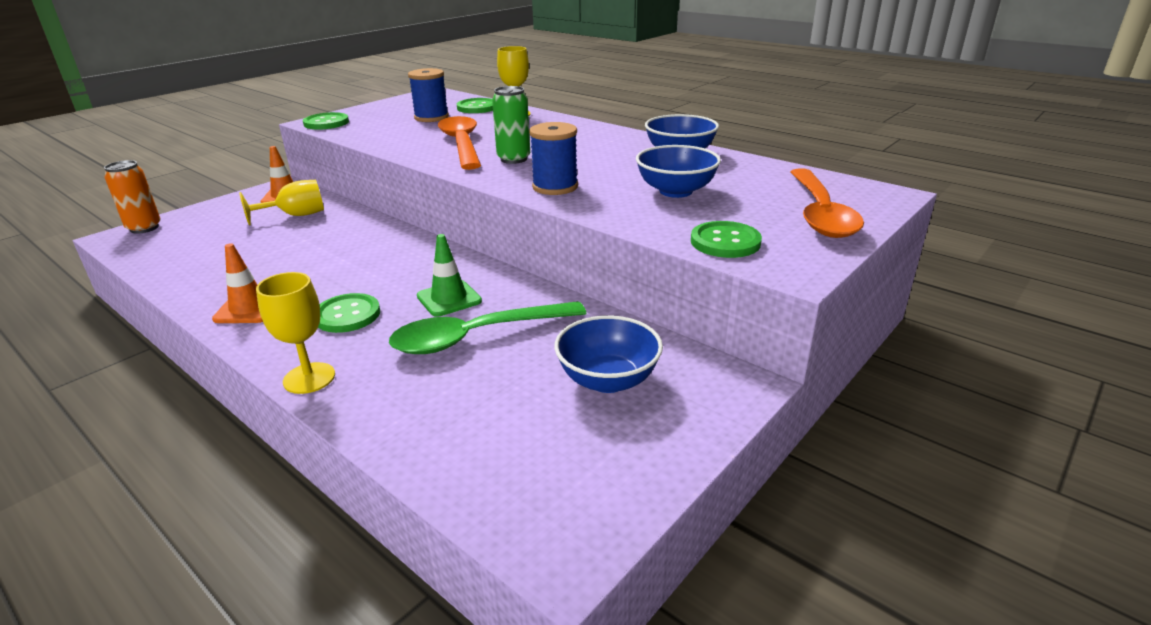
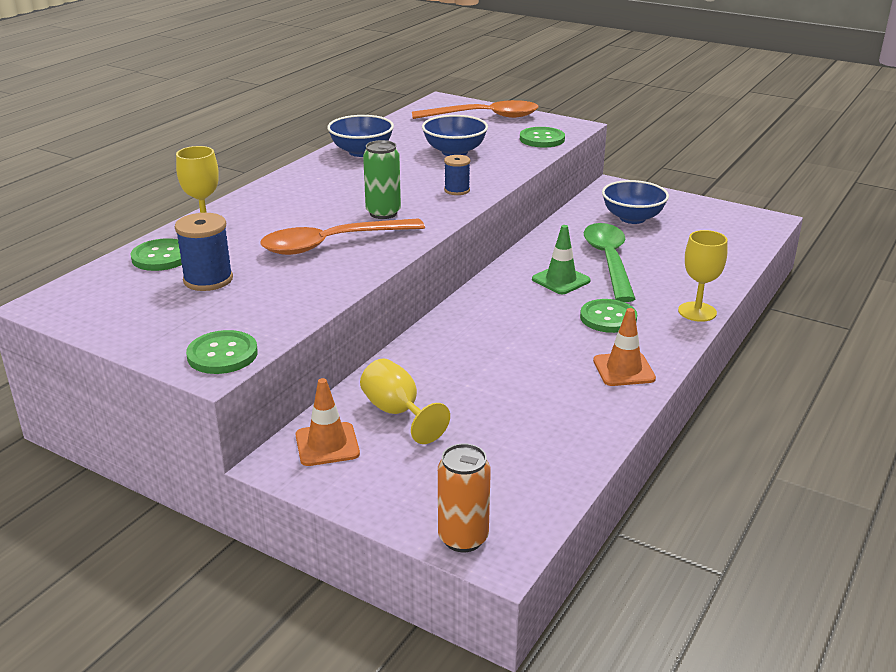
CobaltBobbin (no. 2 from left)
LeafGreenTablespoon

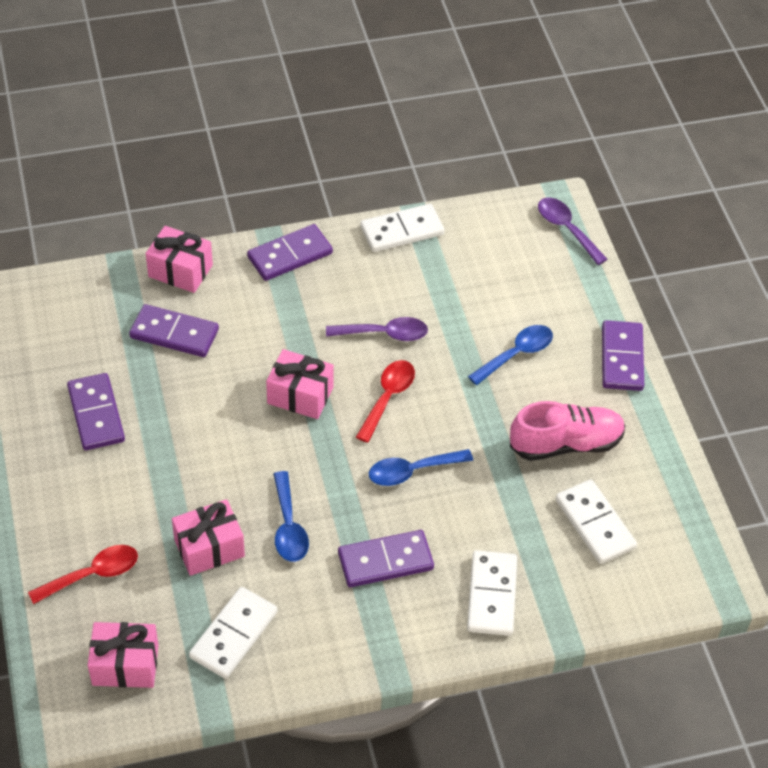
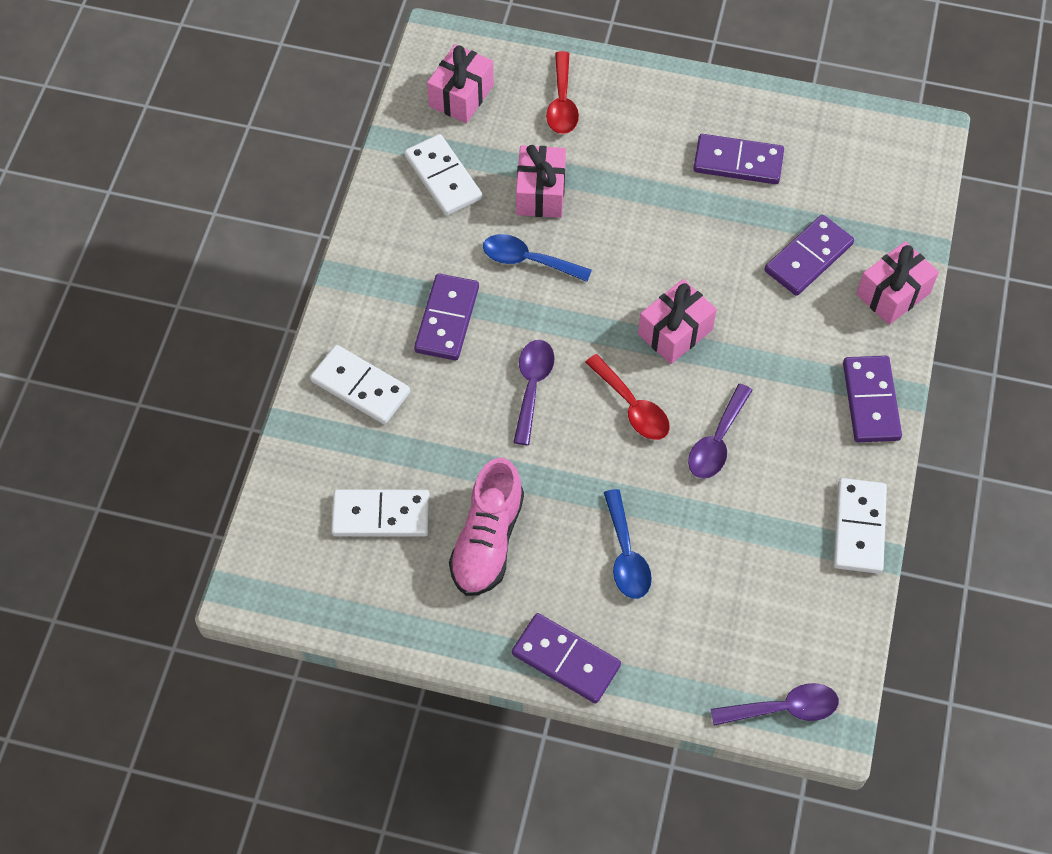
PurpleTablespoon (no. 1 from left)

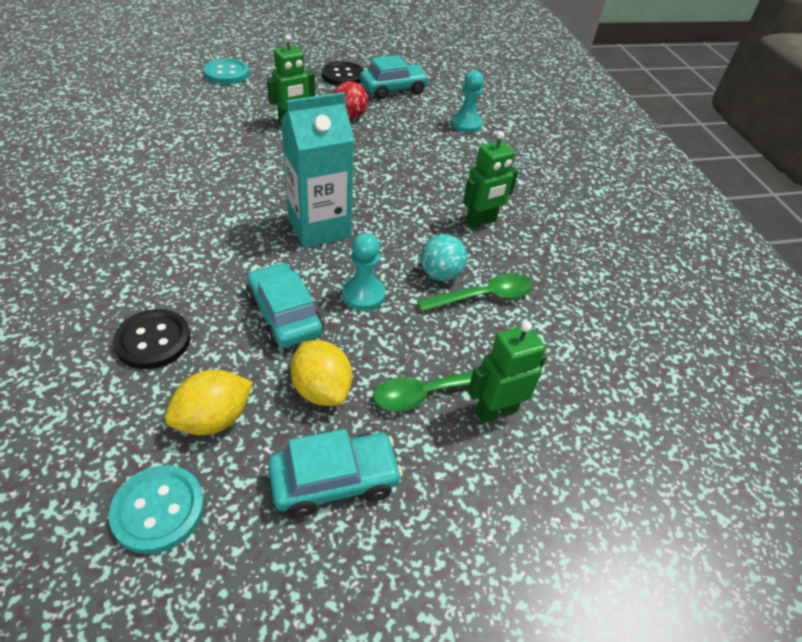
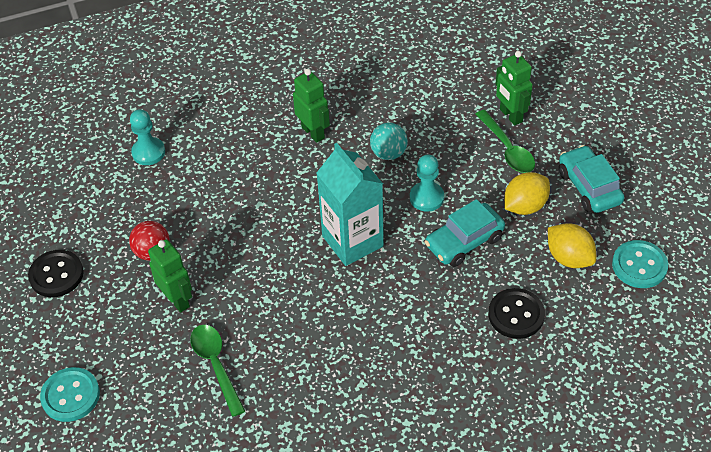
LeafGreenTablespoon (no. 1 from left)
TurquoiseToyCar (no. 3 from left in the first image)

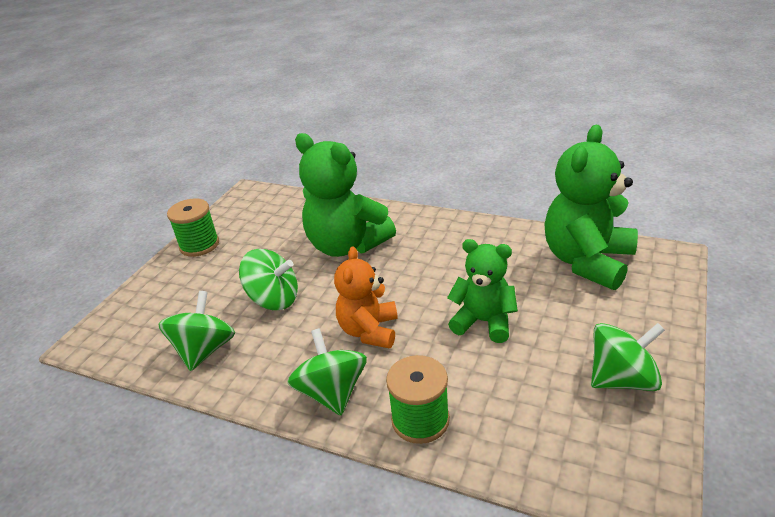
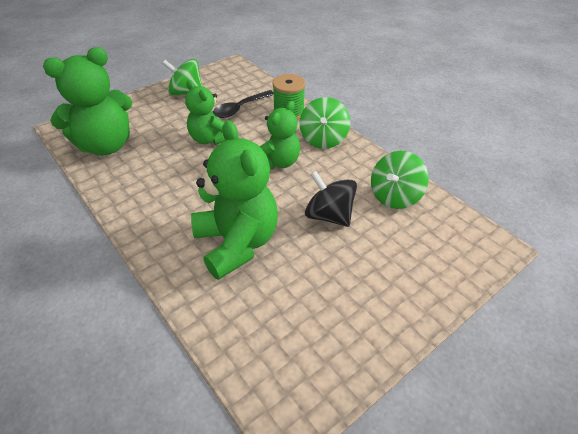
EbonyTablespoon
LeafGreenTeddyBear (no. 4 from left)
EbonySpinningTop
LeafGreenBobbin (no. 1 from left in the first image)

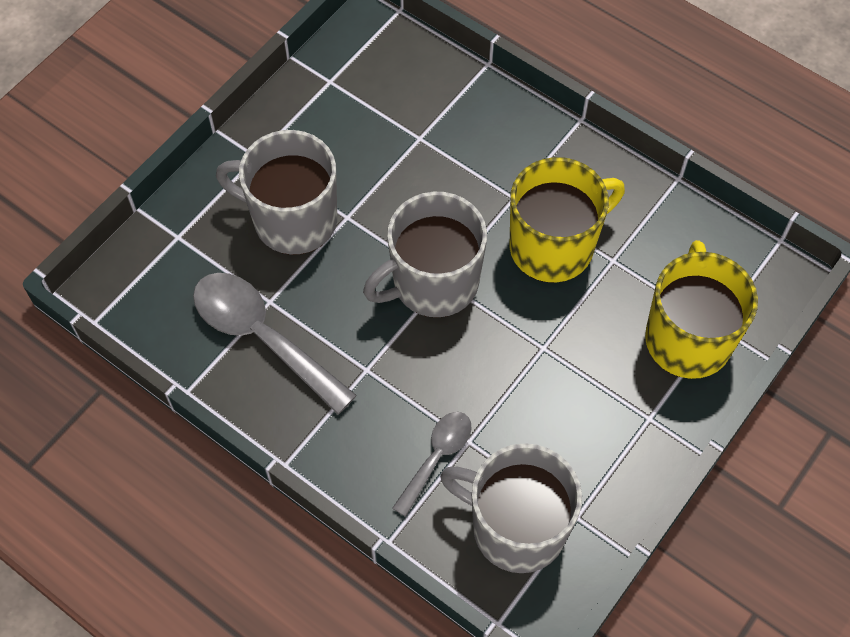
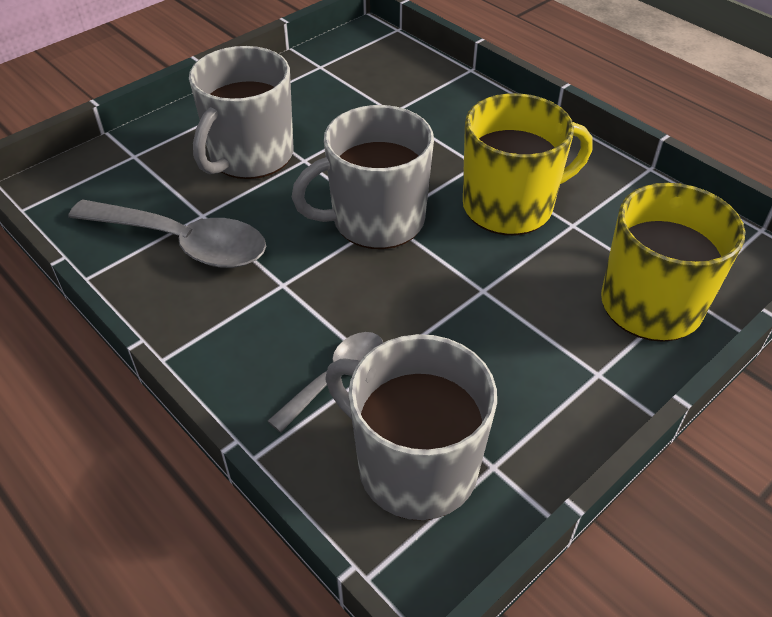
AshGreyTablespoon (no. 1 from left)
AshGreyCoffeeMug (no. 1 from left)

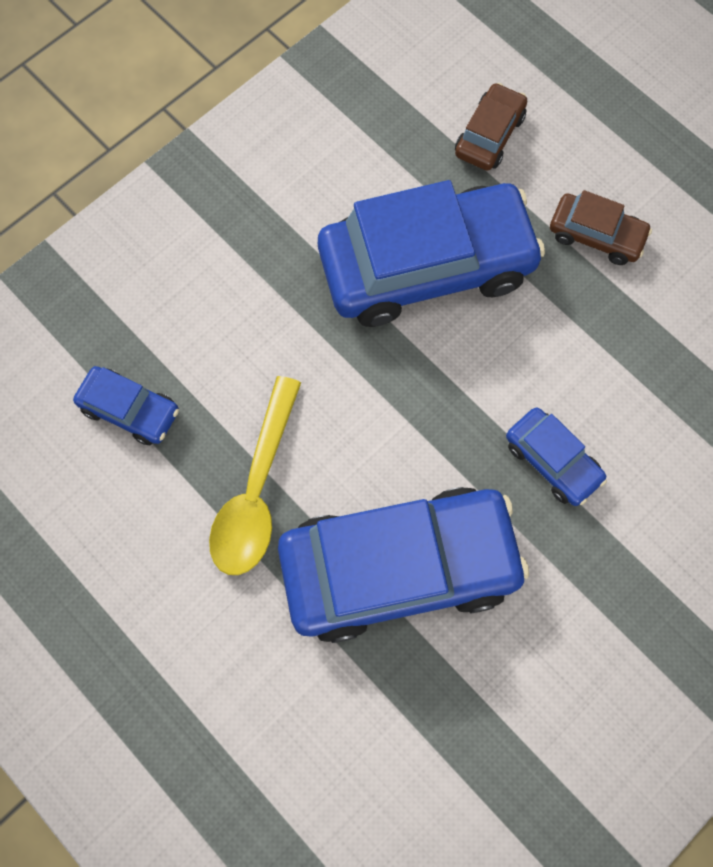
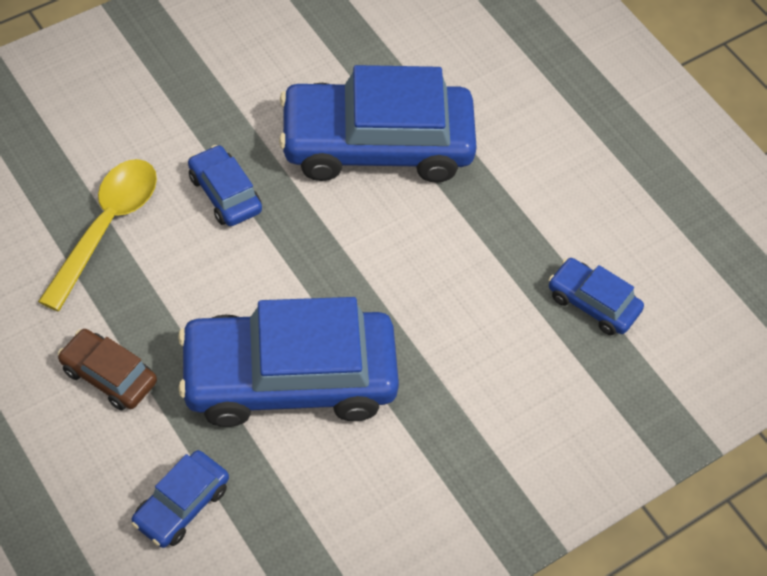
YellowTablespoon
CobaltToyCar (no. 1 from left)

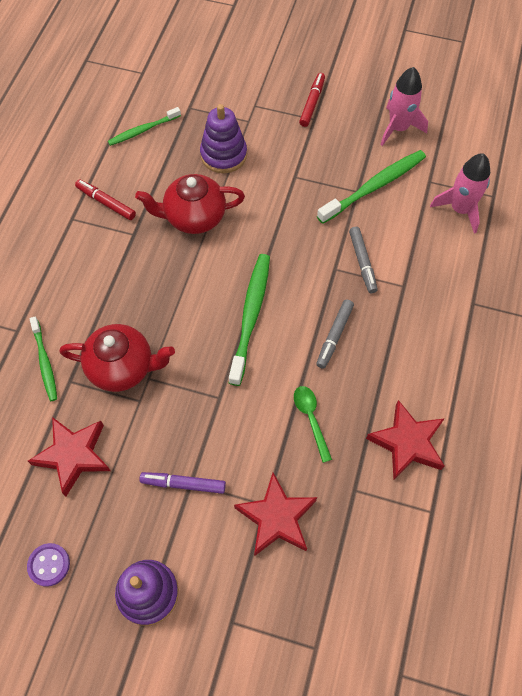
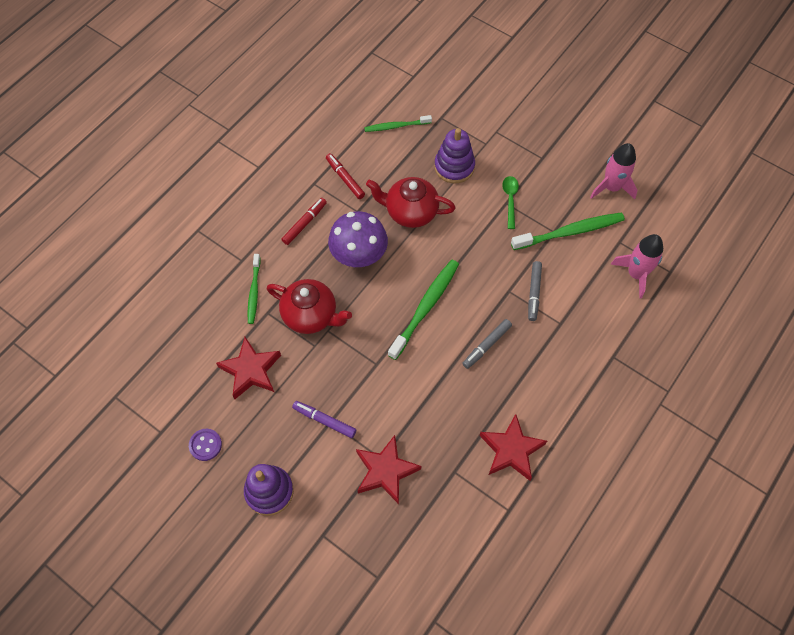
RedMarkerPen (no. 1 from left)
PurpleToadstool
LeafGreenTablespoon

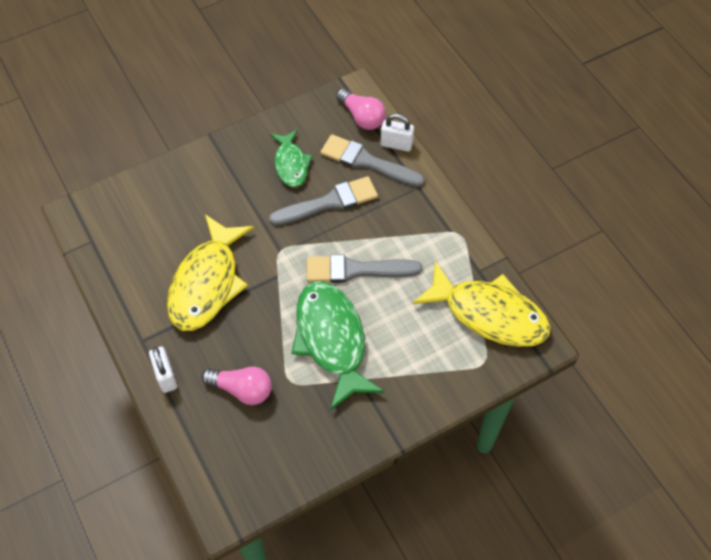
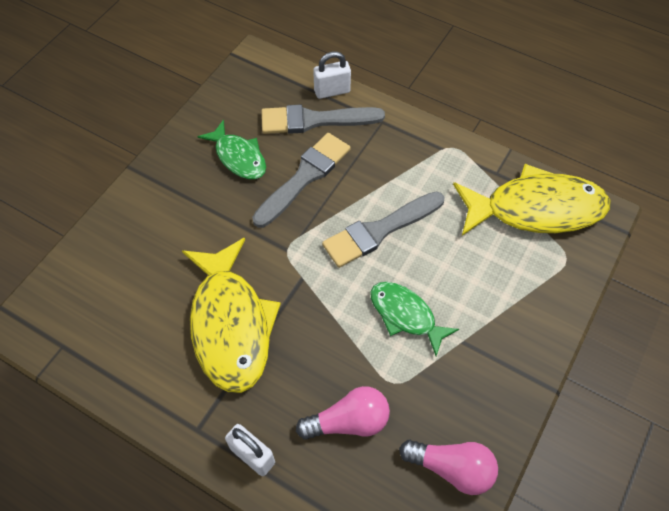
LeafGreenToyFish (no. 2 from left)
RosePinkBulb (no. 2 from left)

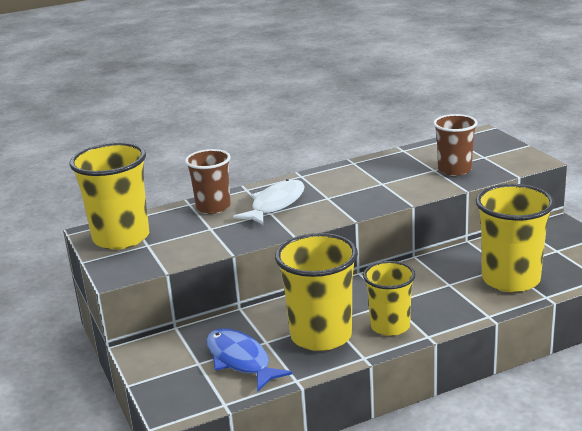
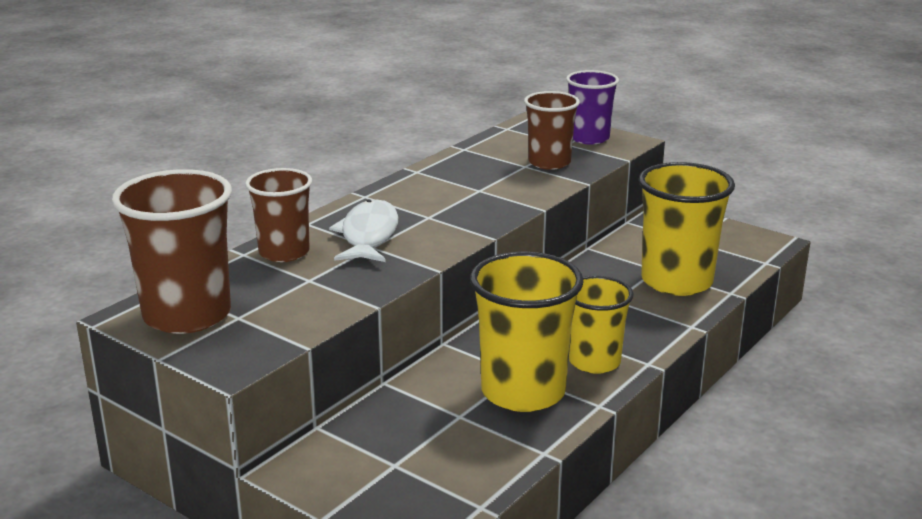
BrownBeaker (no. 1 from left)
PurpleBeaker
CobaltToyFish

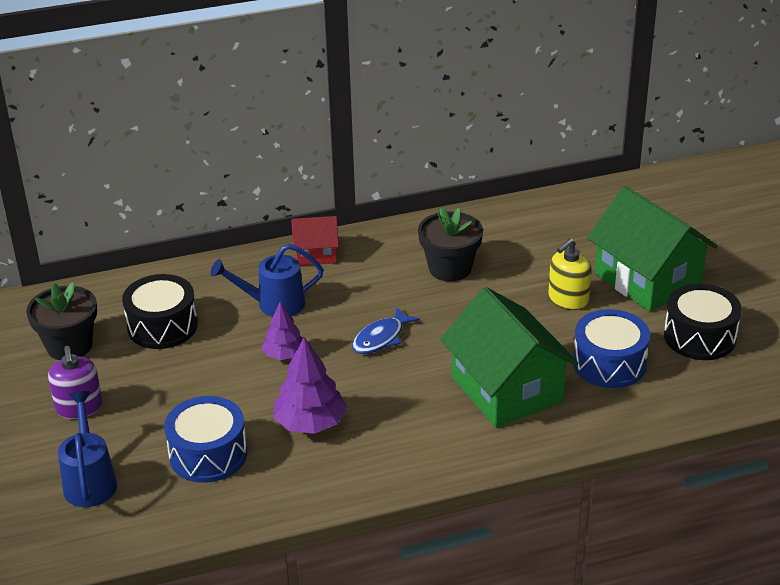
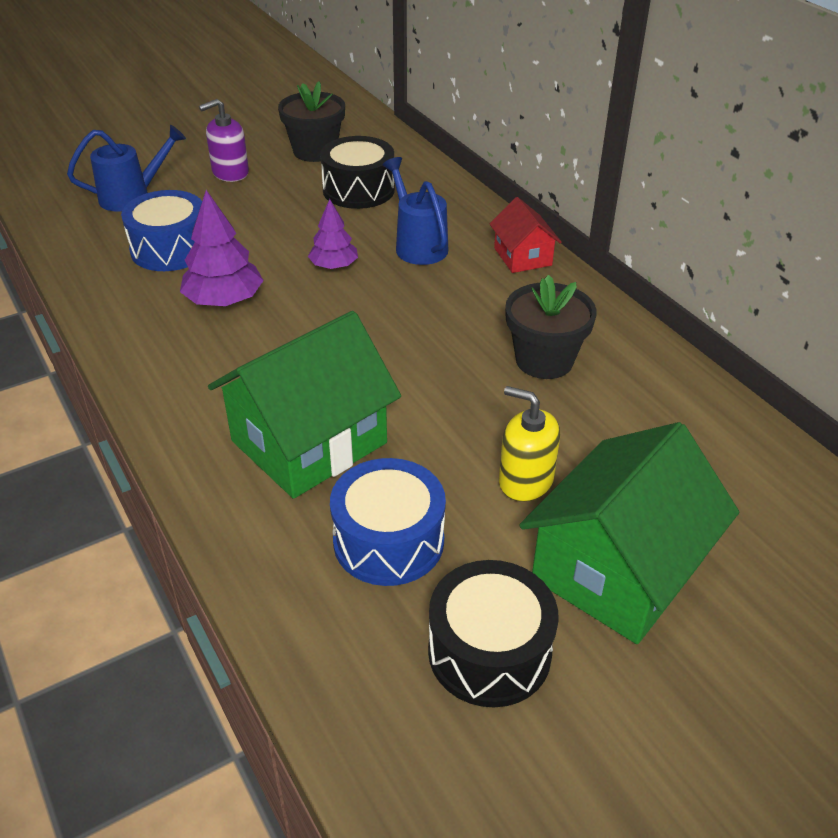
CobaltToyFish

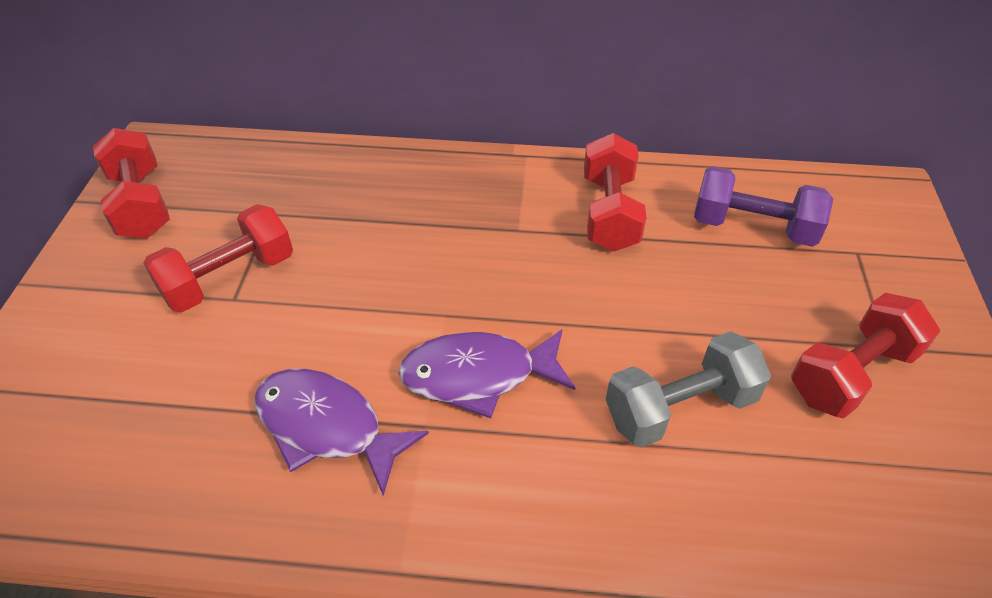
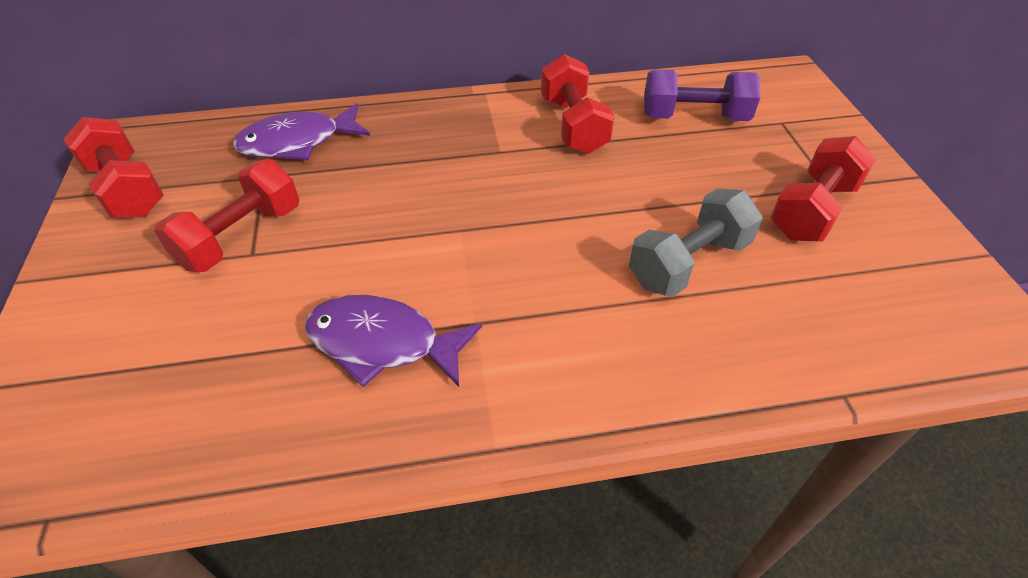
PurpleToyFish (no. 1 from left)

